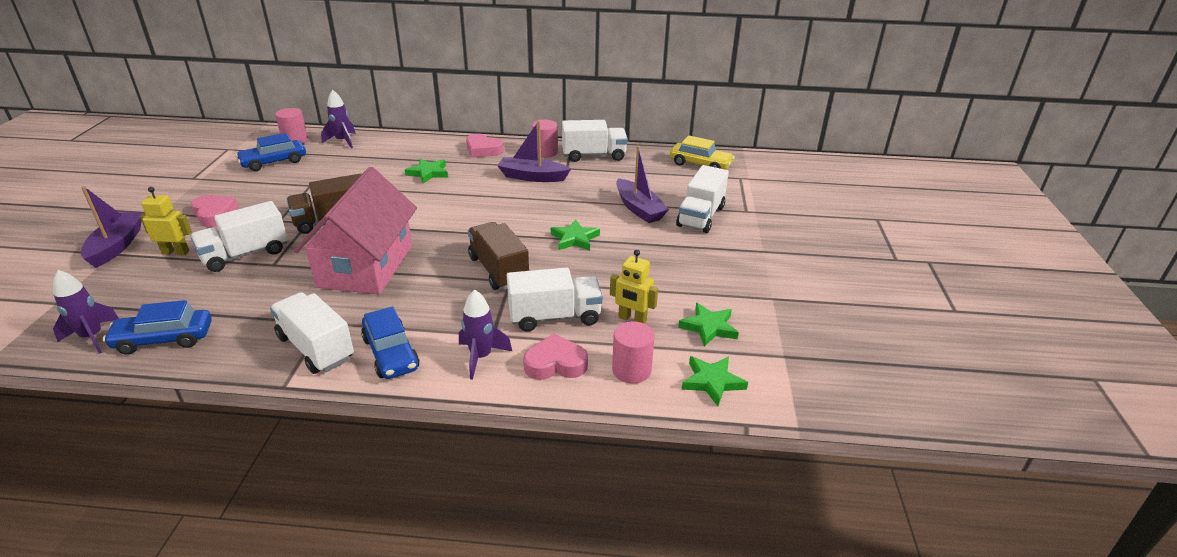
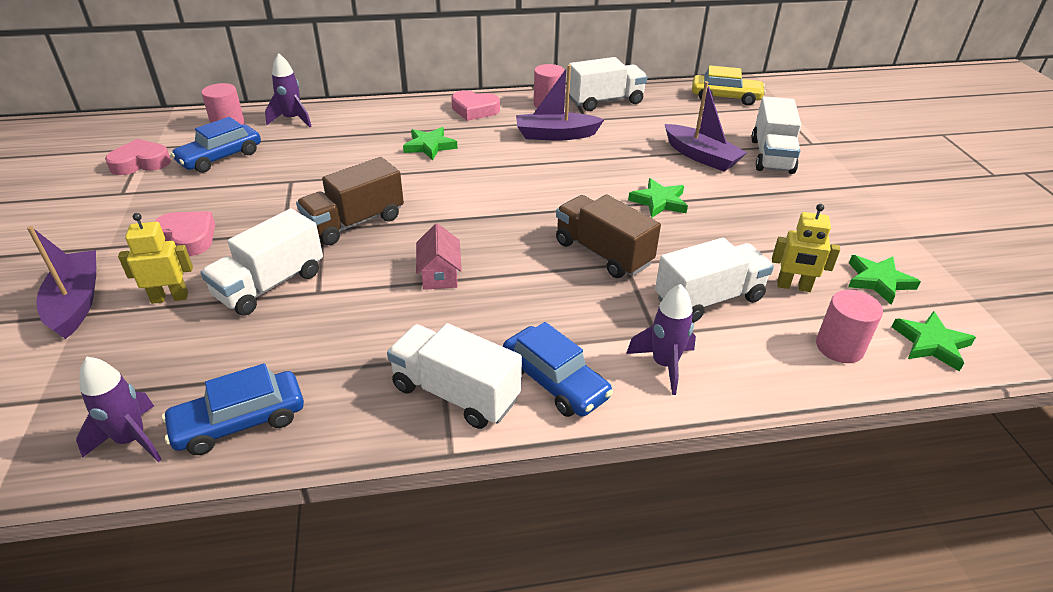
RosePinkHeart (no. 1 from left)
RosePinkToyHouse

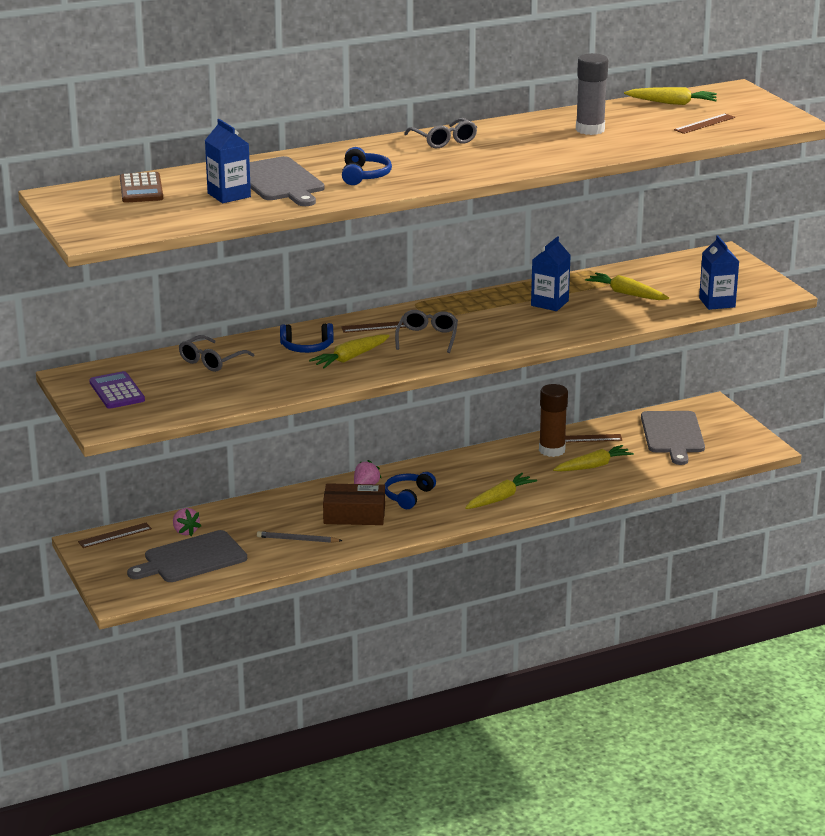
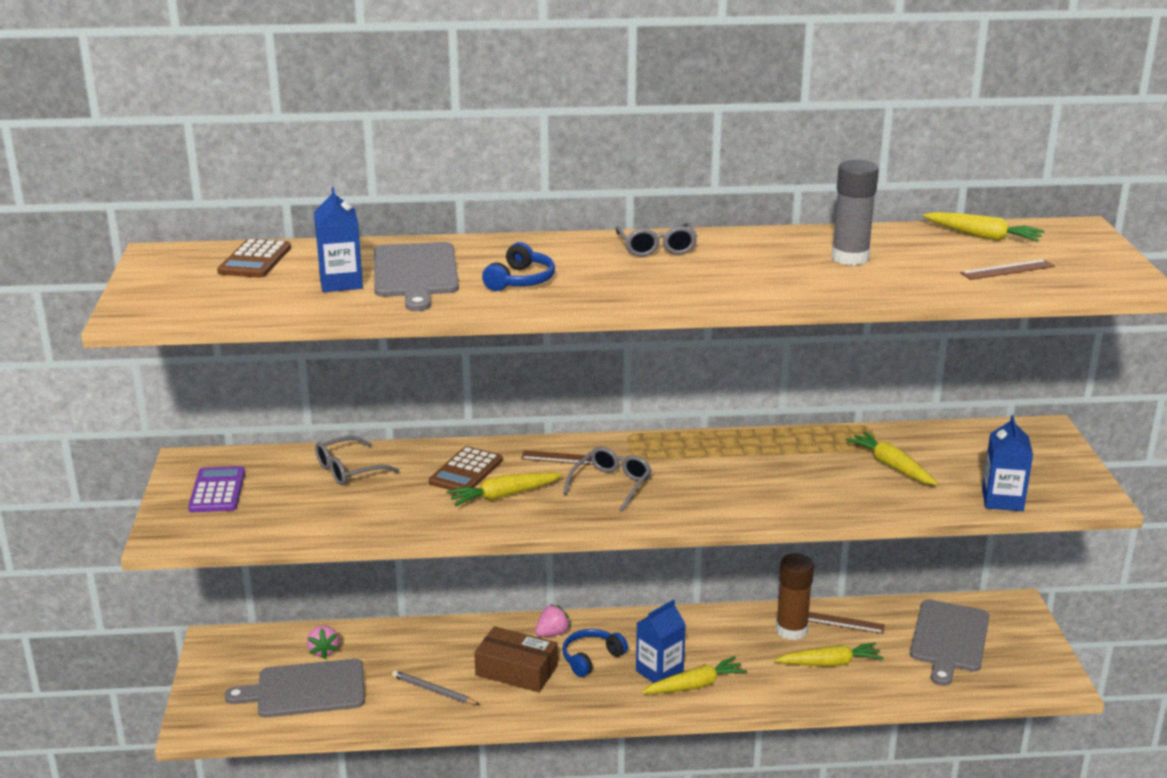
BrownCalculator (no. 2 from left)
CobaltJuiceCarton (no. 2 from left)
BrownStraightedge (no. 1 from left in the first image)

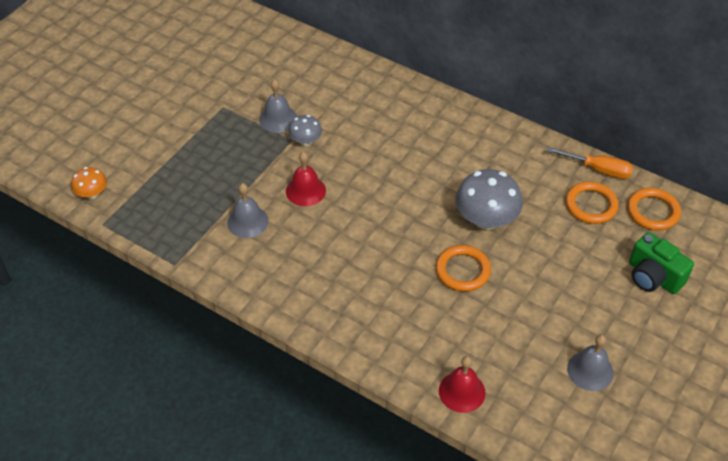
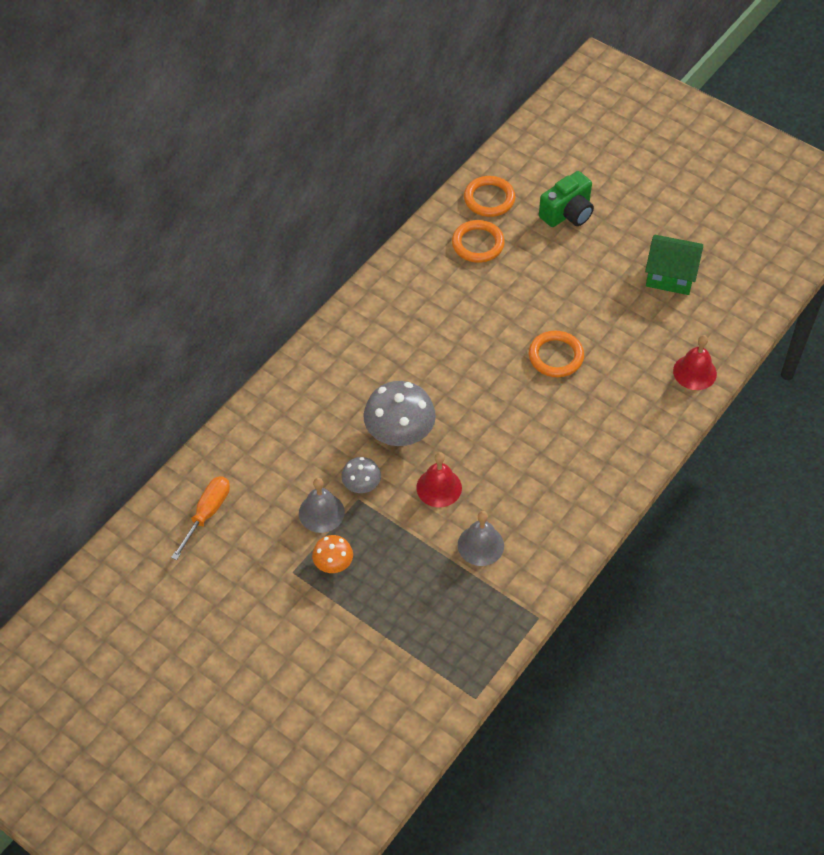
OrangeHandScrewdriver
OrangeToadstool
AshGreyToadstool (no. 2 from left)
LeafGreenToyHouse

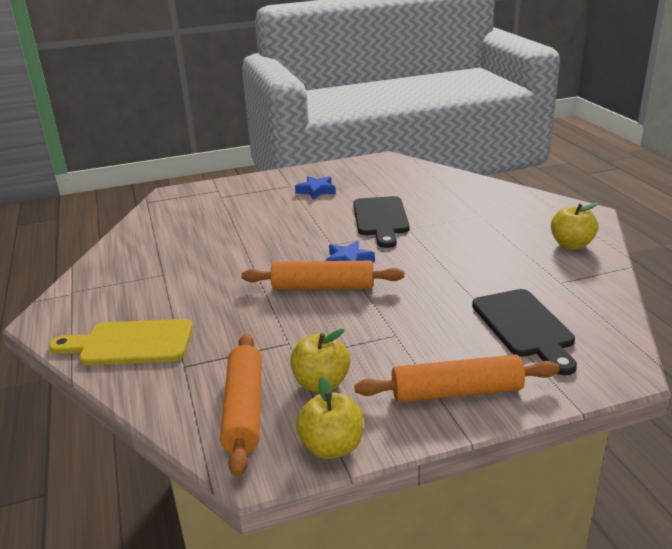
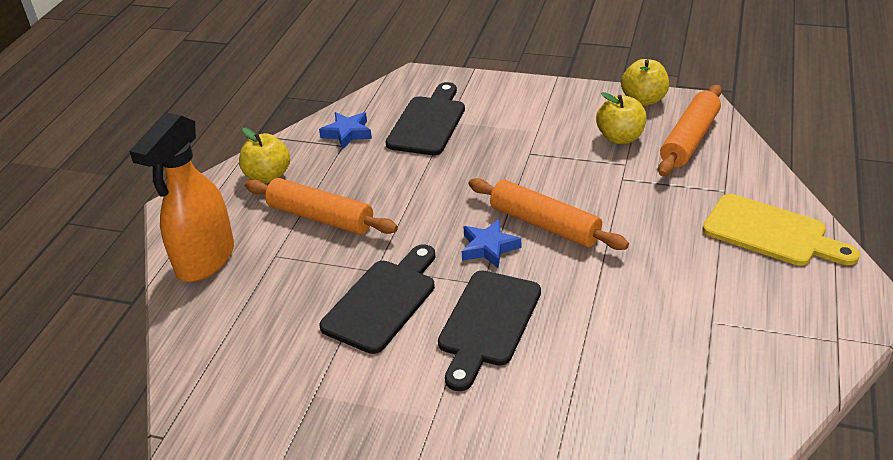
OrangeSprayCleaner
OrangePastryRoller (no. 1 from left)
CobaltStar (no. 1 from left)
EbonyCuttingBoard (no. 3 from left)

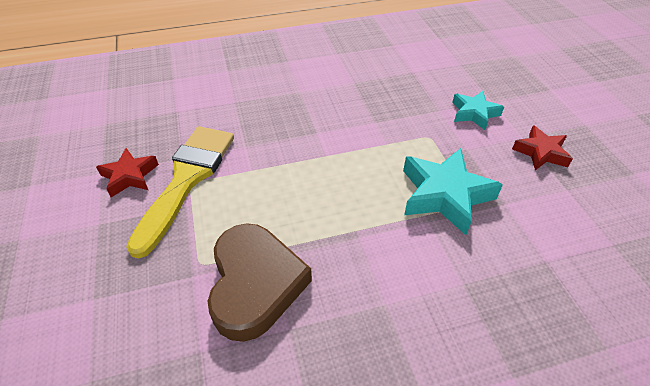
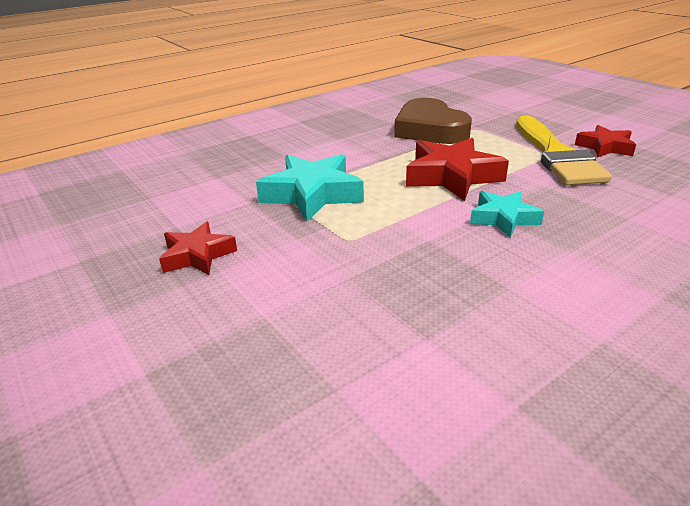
RedStar (no. 2 from left)
TurquoiseStar (no. 2 from left)

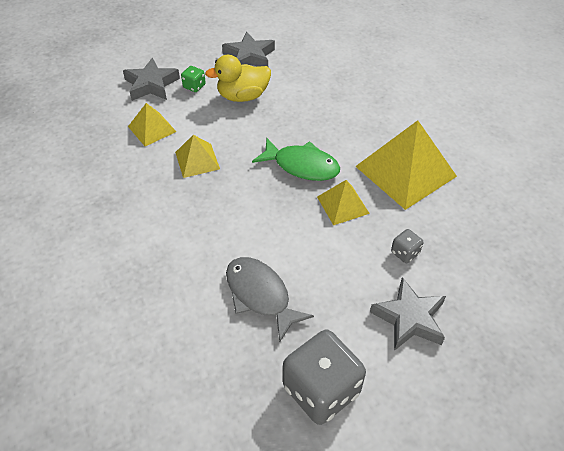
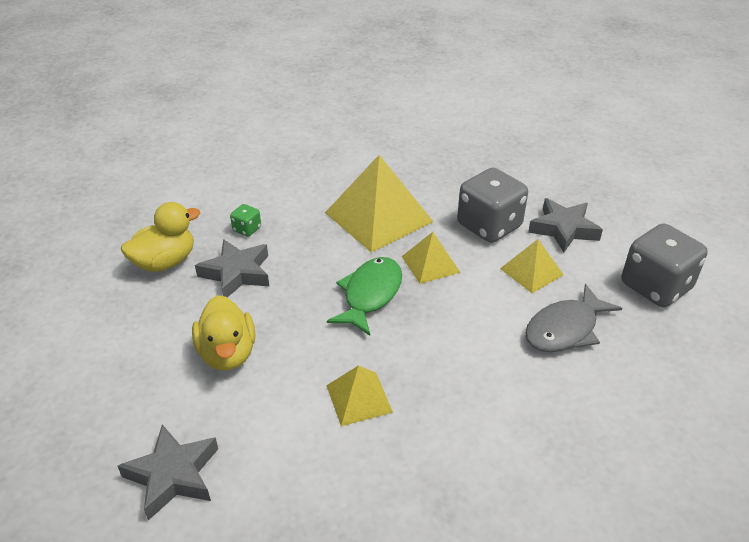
YellowDuck (no. 1 from left)
AshGreyStar (no. 2 from left)
LeafGreenDie
AshGreyDie (no. 1 from left)
YellowPyramid (no. 4 from left)

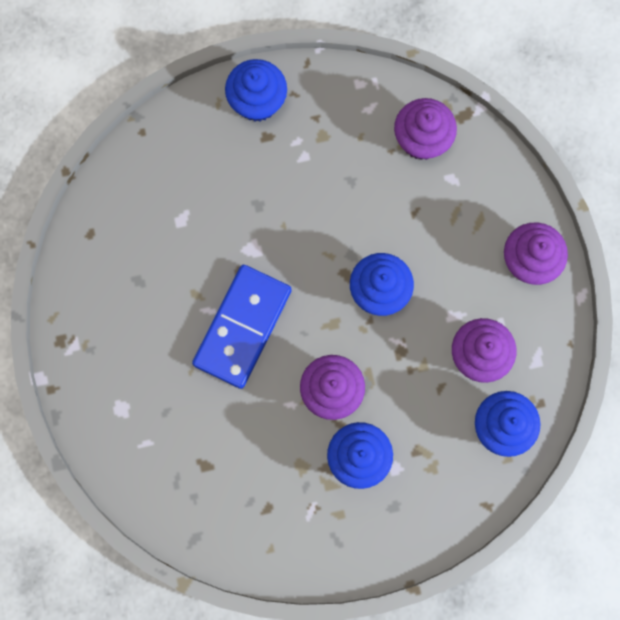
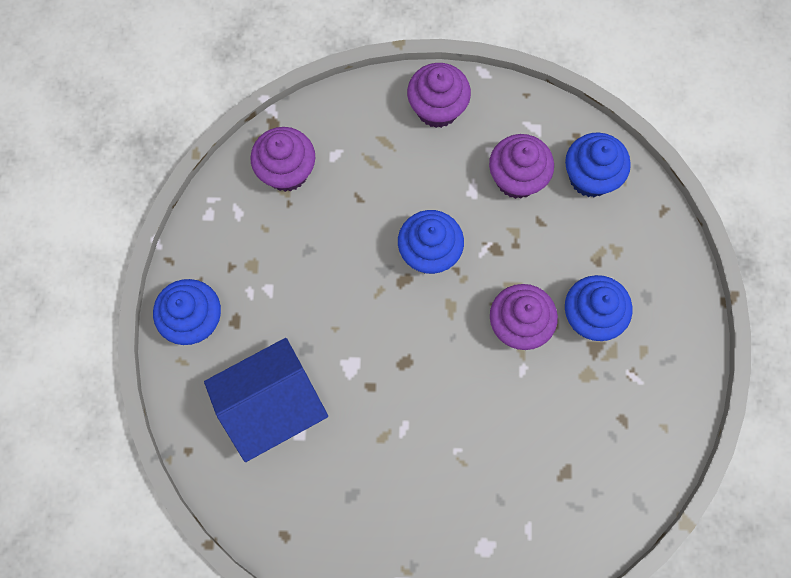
CobaltToyHouse
CobaltDominoTile

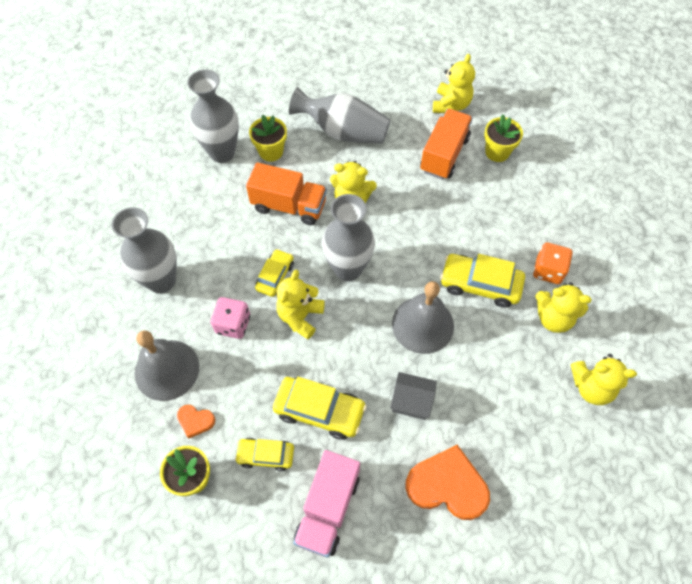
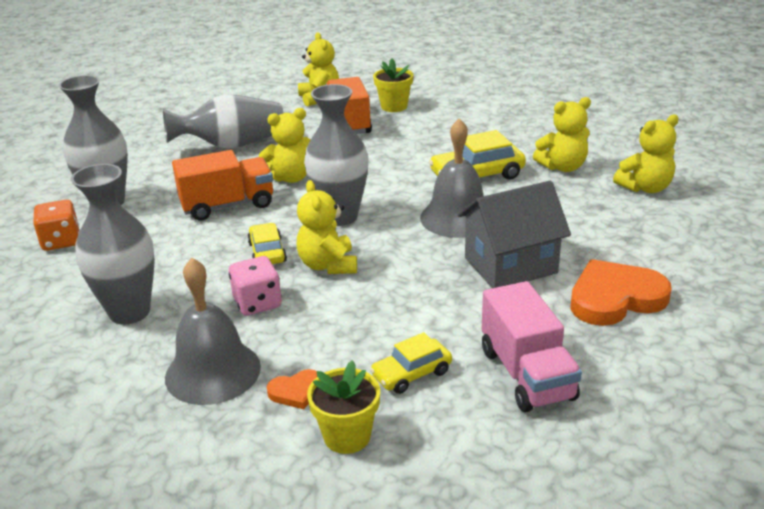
OrangeDie
AshGreyToyHouse
YellowPlantPot (no. 2 from left in the first image)
YellowToyCar (no. 3 from left in the first image)

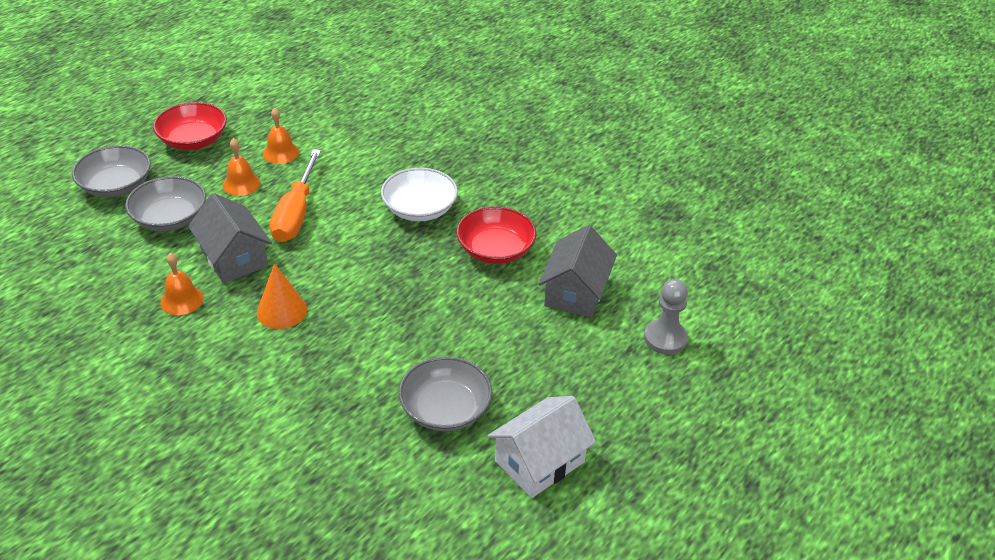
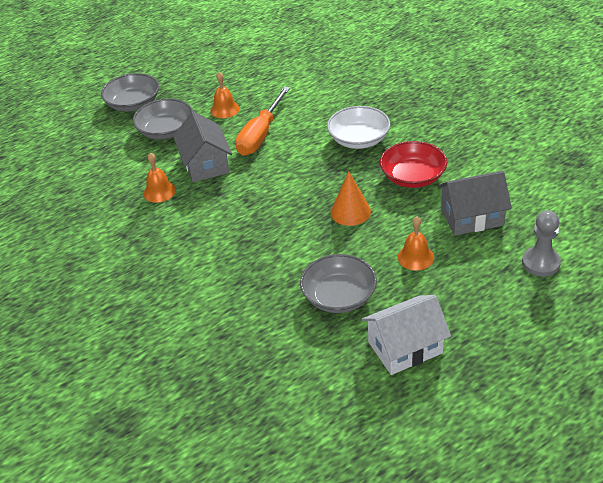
OrangeCone
OrangeSchoolBell (no. 3 from left)
AshGreyToyHouse (no. 2 from left)
RedBowl (no. 1 from left in the first image)

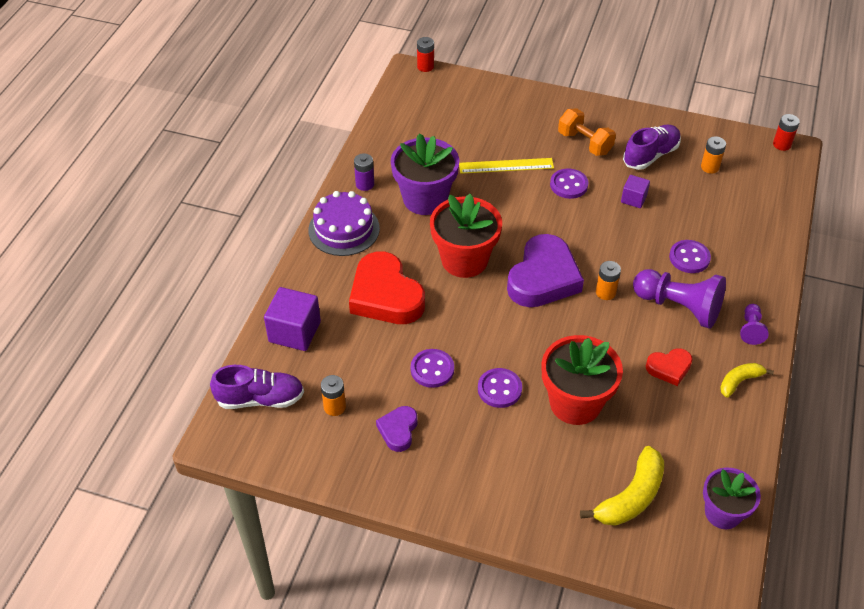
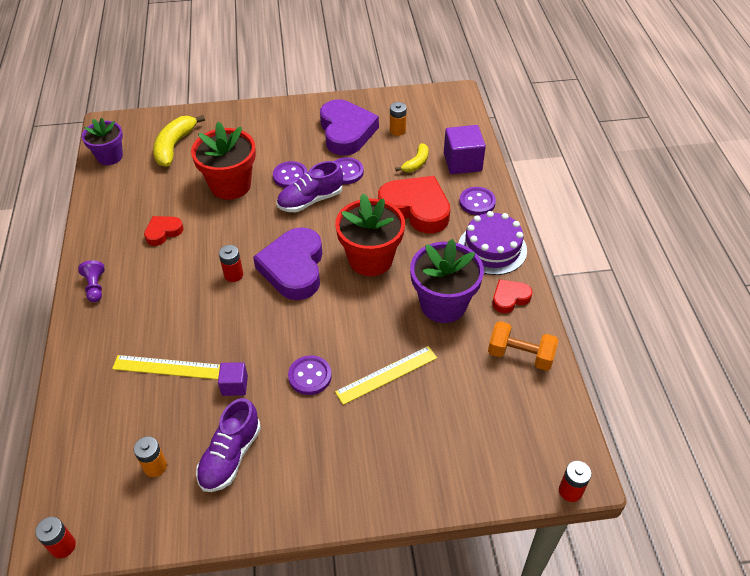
YellowStraightedge (no. 1 from left)
RedAaBattery (no. 2 from left)
PurpleLaceUpShoe (no. 2 from left)
PurpleHeart (no. 2 from left)
YellowToyBanana (no. 2 from left)
PurpleButton (no. 4 from left)
OrangeHandWeight
RedHeart (no. 3 from left)
PurpleChessPawn (no. 1 from left in the first image)

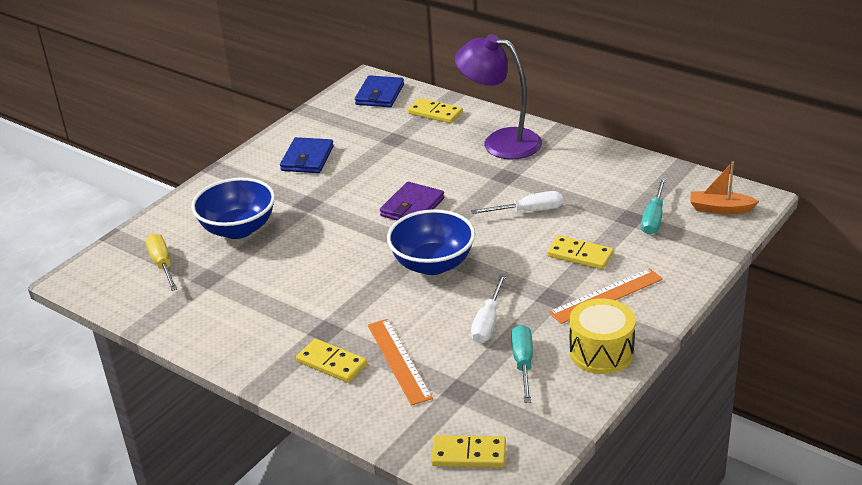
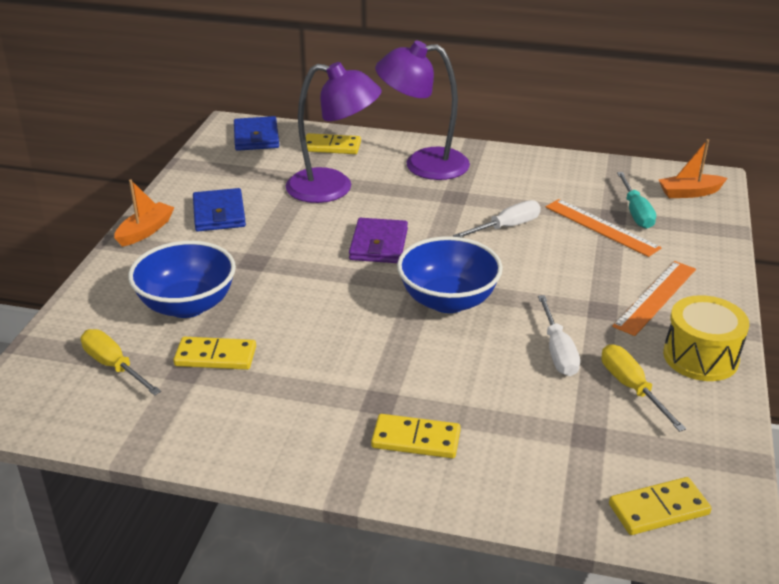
OrangeToyBoat (no. 1 from left)
YellowDominoTile (no. 1 from left)
PurpleReadingLamp (no. 1 from left)
OrangeStraightedge (no. 1 from left)
YellowHandScrewdriver (no. 2 from left)

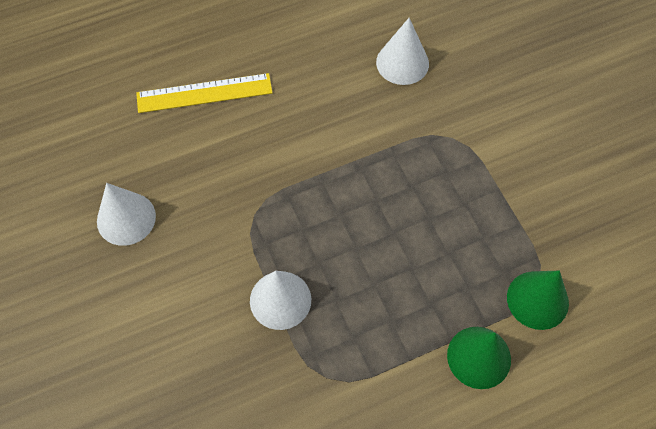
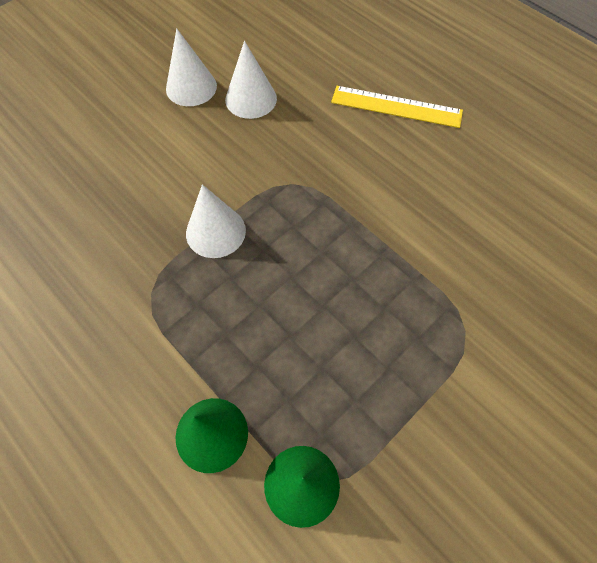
WhiteCone (no. 1 from left)
YellowStraightedge

